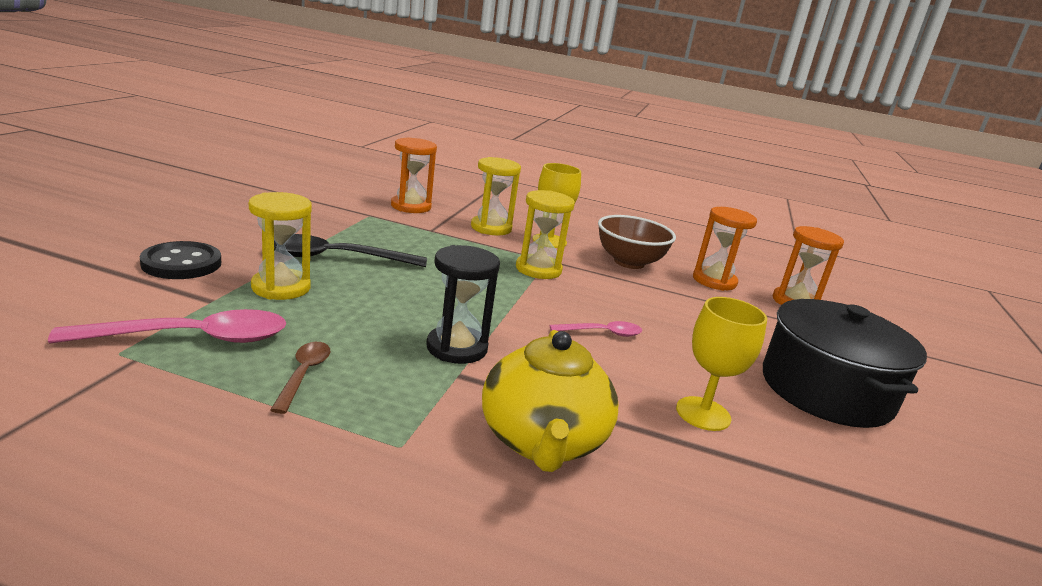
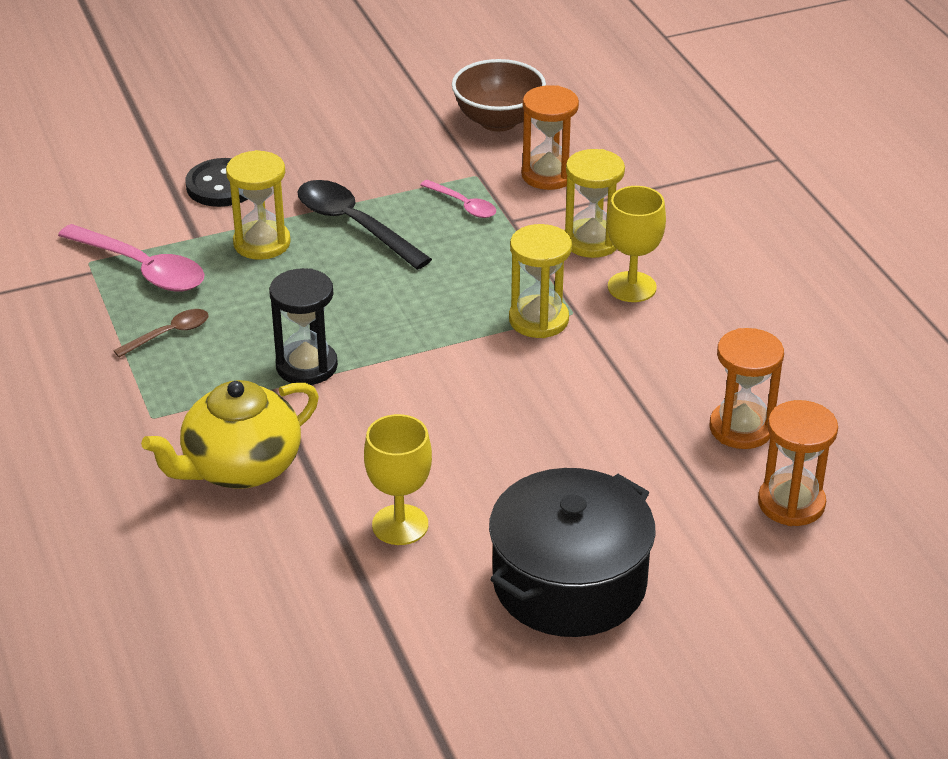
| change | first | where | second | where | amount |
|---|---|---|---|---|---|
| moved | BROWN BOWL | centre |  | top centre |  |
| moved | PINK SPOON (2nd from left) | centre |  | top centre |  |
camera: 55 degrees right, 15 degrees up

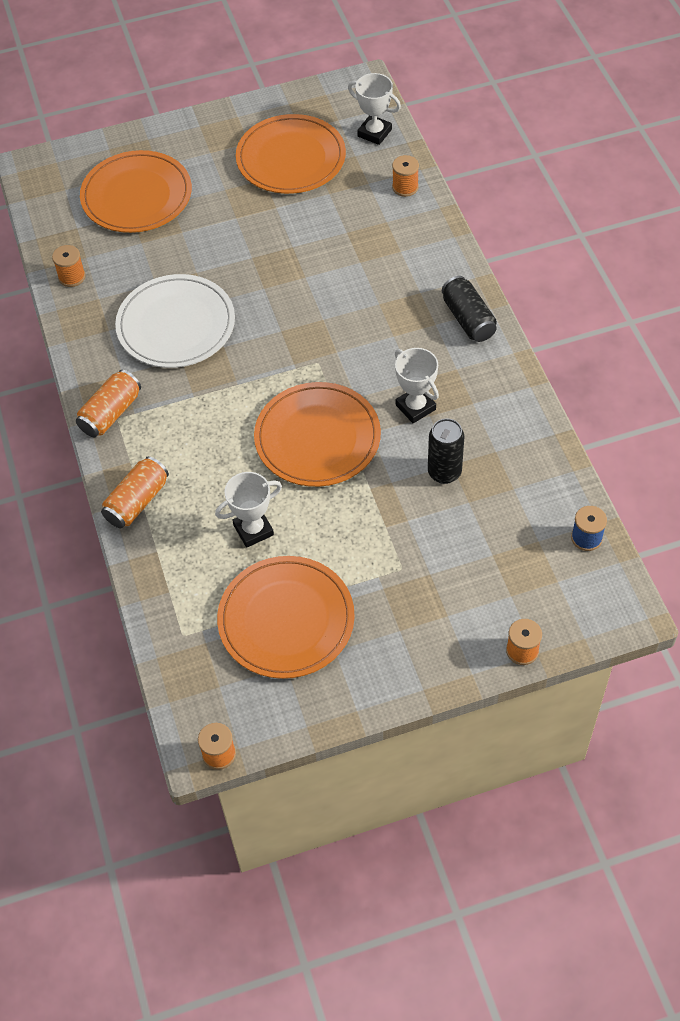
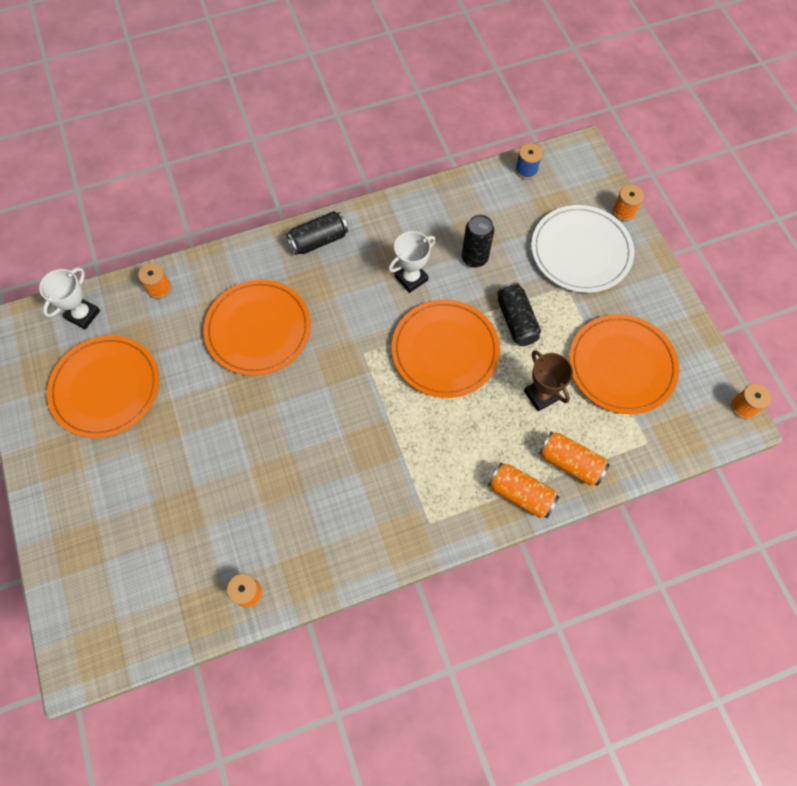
| change | first | where | second | where | amount |
|---|---|---|---|---|---|
| moved | ORANGE PLATE (1st from left in the first image) | top left | ORANGE PLATE (2nd from left) | middle left |  |
| moved | WHITE PLATE | top left |  | top right |  |
| moved | ORANGE CAN (1st from left in the first image) | middle left | ORANGE CAN (2nd from left) | middle right |  |
| recoloured | WHITE TROPHY (1st from left) | centre | BROWN TROPHY | middle right |  |
| added |  |  | BLACK CAN (3rd from left) | centre |  |
camera: 95 degrees left, 10 degrees up

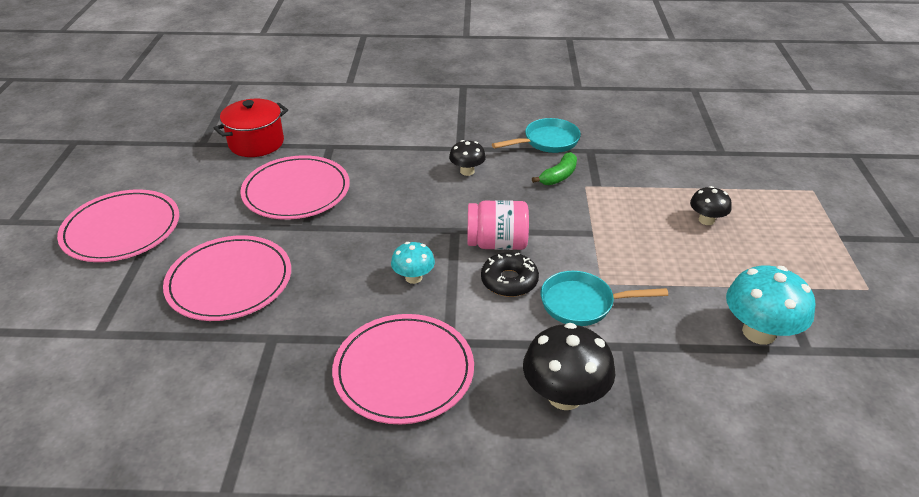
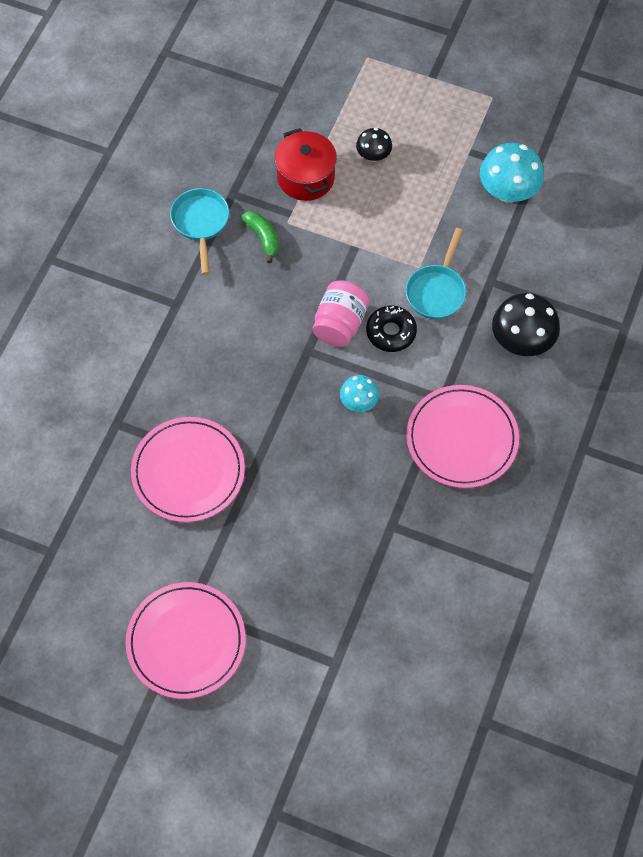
| change | first | where | second | where | amount |
|---|---|---|---|---|---|
| moved | RED POT | top left |  | top centre |  |
| removed | BLACK MUSHROOM (1st from left) | top centre |  |  |  |
| removed | PINK PLATE (2nd from left) | middle left |  |  |  |
camera: 70 degrees left, 25 degrees up

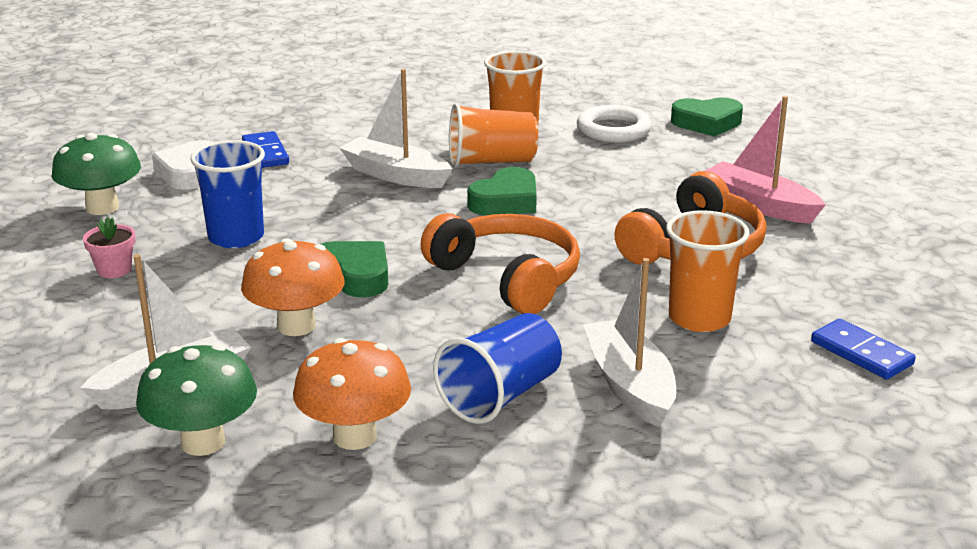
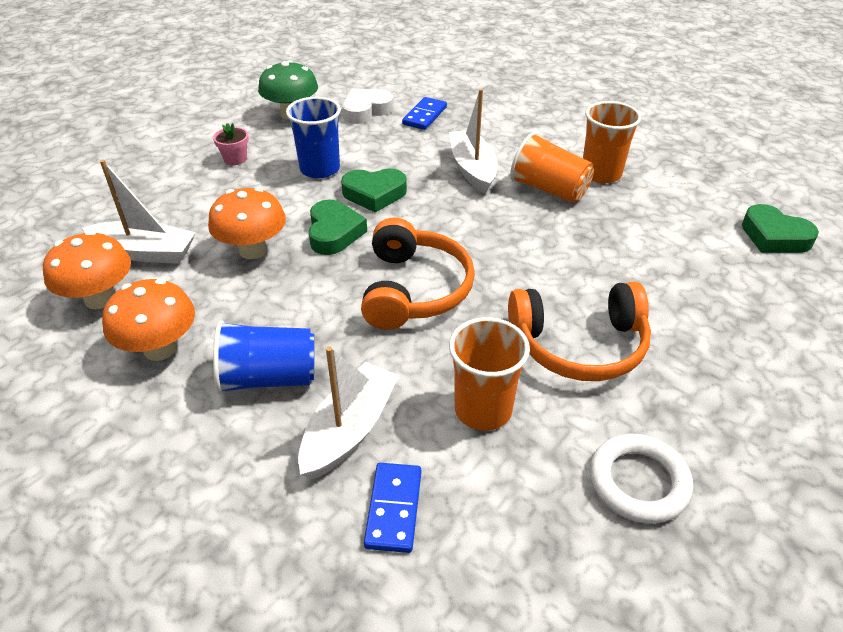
| change | first | where | second | where | amount |
|---|---|---|---|---|---|
| removed | PINK BOAT | top right |  |  |  |
| moved | WHITE RING | top centre |  | bottom right |  |
| moved | GREEN HEART (2nd from left) | centre |  | top centre |  |
| moved | BLUE DOMINO (2nd from left in the first image) | middle right | BLUE DOMINO (1st from left) | bottom centre |  |
| recoloured | GREEN MUSHROOM (2nd from left) | bottom left | ORANGE MUSHROOM (1st from left) | middle left |  |
camera: 45 degrees right, 15 degrees up

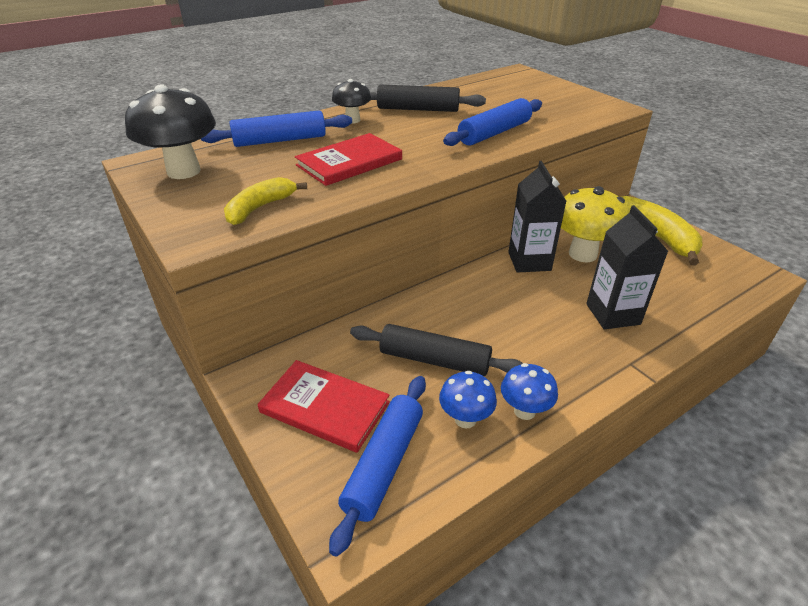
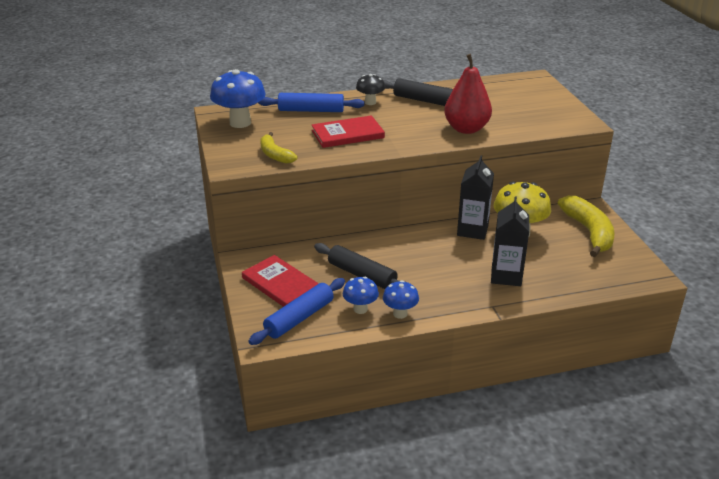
| change | first | where | second | where | amount |
|---|---|---|---|---|---|
| recoloured | BLACK MUSHROOM (1st from left) | top left | BLUE MUSHROOM (1st from left) | top left |  |
| replaced | BLUE ROLLING PIN (3rd from left) | top centre | RED PEAR | top centre |  |
| turned | YELLOW BANANA (1st from left) | top left |  | top centre | 90 degrees counterclockwise |
camera: 20 degrees right, 5 degrees down

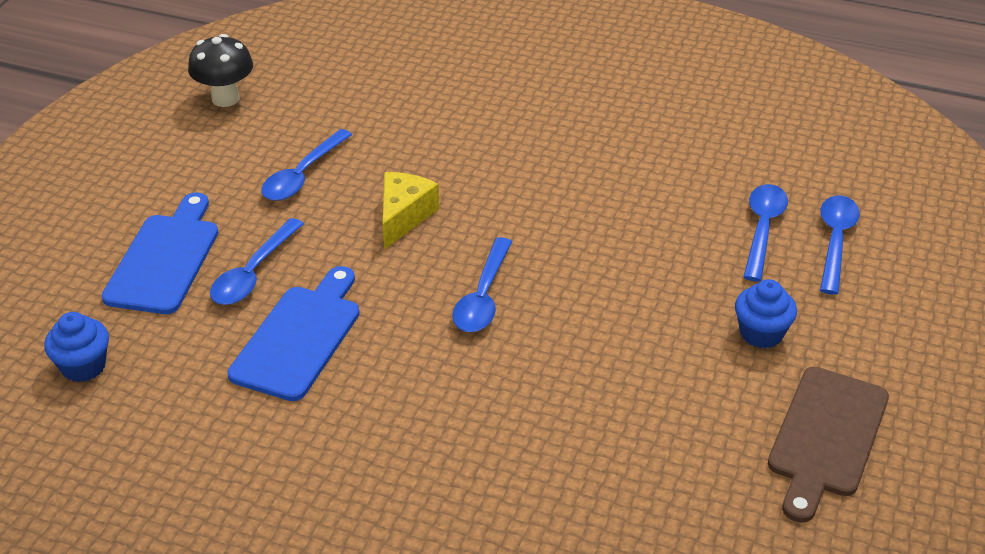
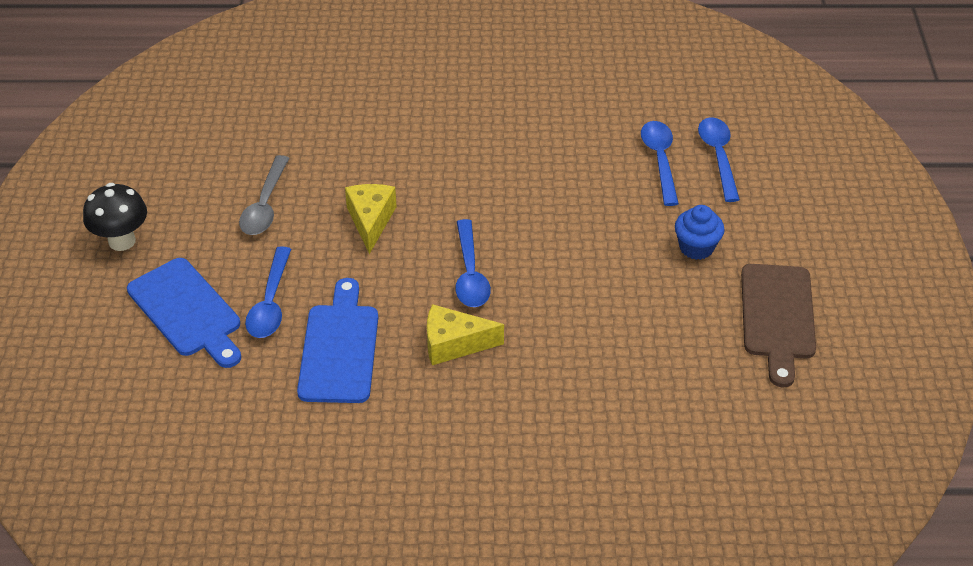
| change | first | where | second | where | amount |
|---|---|---|---|---|---|
| moved | BLACK MUSHROOM | top left |  | middle left |  |
| recoloured | BLUE SPOON (2nd from left) | top left | GREY SPOON | middle left |  |
| turned | BLUE CUTTING BOARD (1st from left) | middle left |  | middle left | 150 degrees clockwise |
| removed | BLUE CUPCAKE (1st from left) | middle left |  |  |  |
| added |  |  | YELLOW CHEESE (2nd from left) | centre |  |
camera: 20 degrees left, 5 degrees up

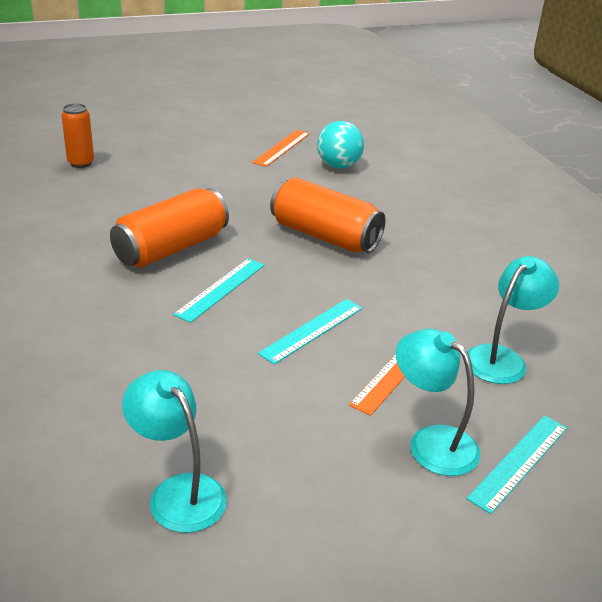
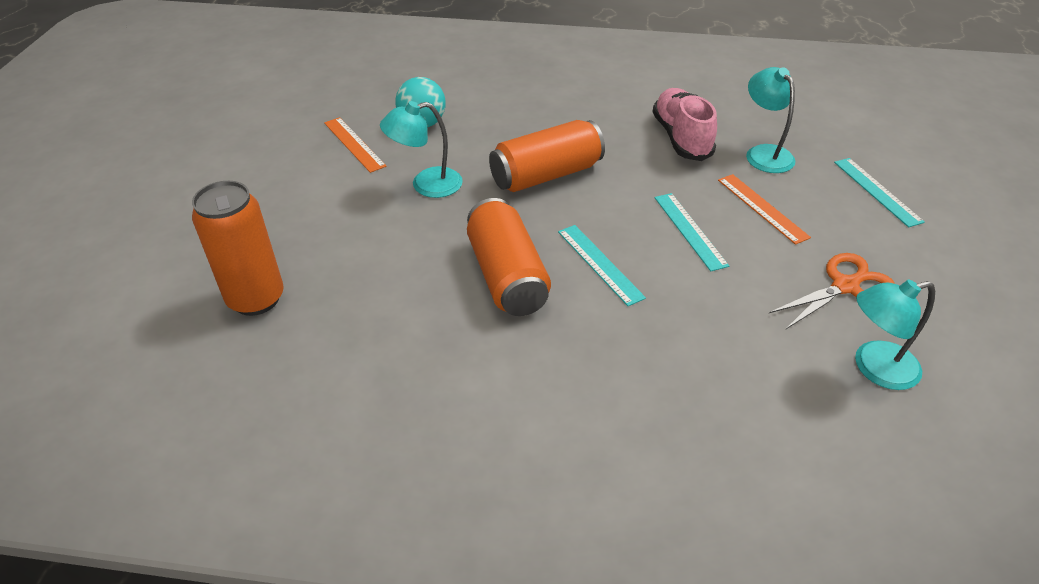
| change | first | where | second | where | amount |
|---|---|---|---|---|---|
| resized | ORANGE CAN (1st from left) | top left |  | middle left | x1.65 |
| moved | TURQUOISE LAMP (2nd from left in the first image) | bottom right | TURQUOISE LAMP (1st from left) | top centre |  |
| added |  |  | PINK SHOE | top centre |  |
| added |  |  | ORANGE SCISSORS | middle right |  |
camera: 60 degrees left, 10 degrees up

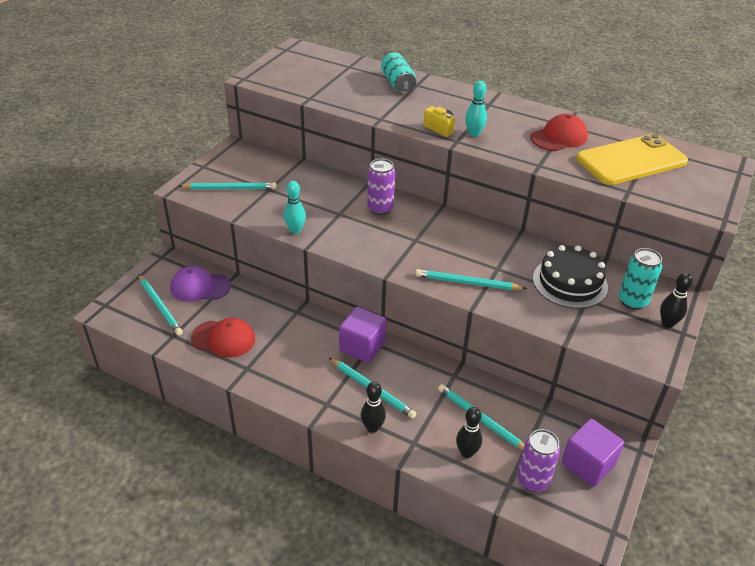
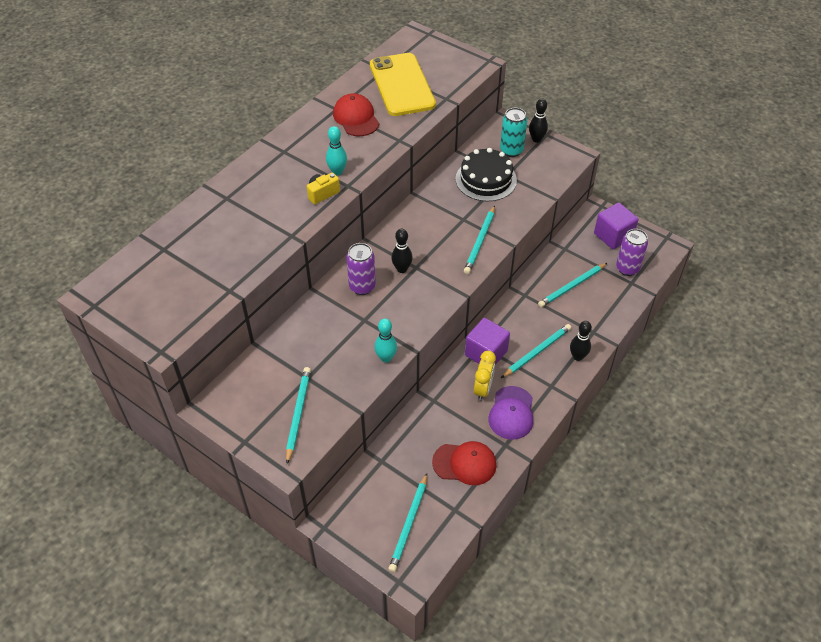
| change | first | where | second | where | amount |
|---|---|---|---|---|---|
| removed | TURQUOISE CAN (1st from left) | top centre |  |  |  |
| moved | PURPLE CAP | middle left |  | centre |  |
| turned | TURQUOISE PENCIL (1st from left in the first image) | middle left | TURQUOISE PENCIL (2nd from left) | bottom centre | 135 degrees clockwise |
| turned | RED CAP (1st from left in the first image) | middle left | RED CAP (2nd from left) | bottom centre | 75 degrees clockwise |
| moved | BLACK BOWLING PIN (2nd from left in the first image) | bottom centre | BLACK BOWLING PIN (1st from left) | centre |  |
| added |  |  | YELLOW CLOCK | centre |  |
camera: 80 degrees left, 10 degrees up

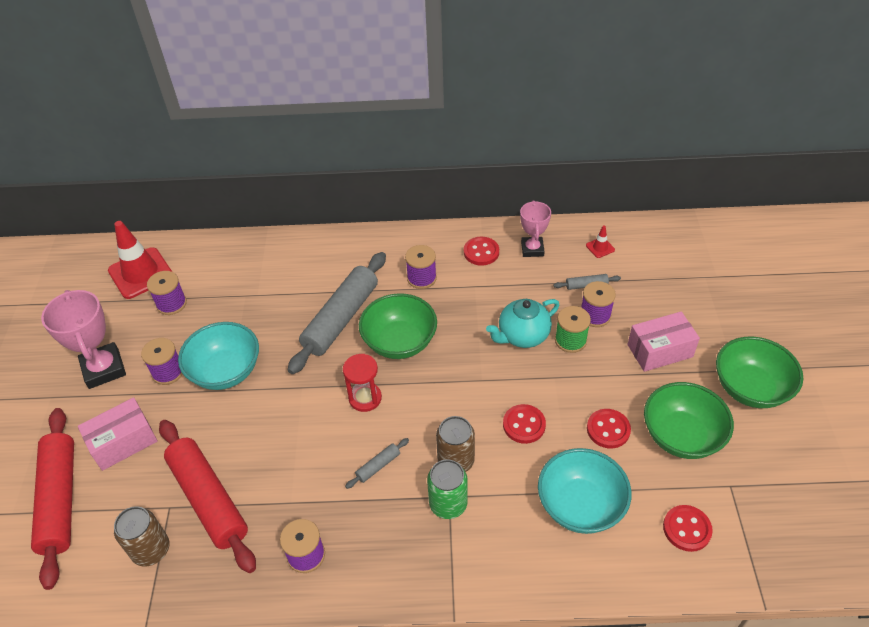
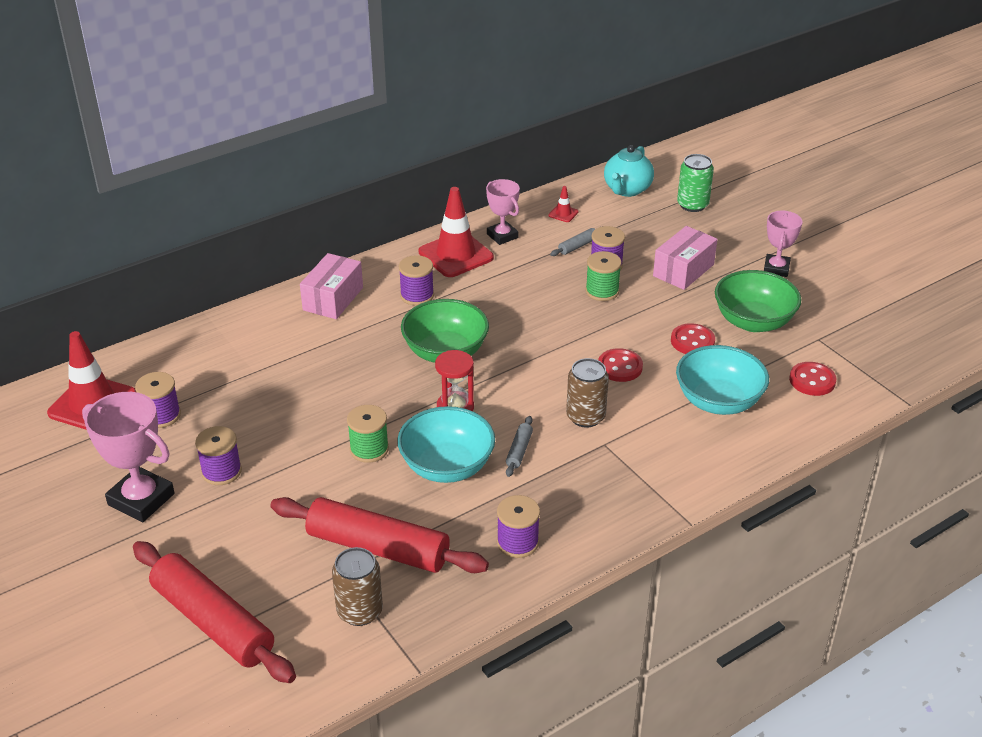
| change | first | where | second | where | amount |
|---|---|---|---|---|---|
| replaced | RED BUTTON (1st from left) | centre | RED TRAFFIC CONE (2nd from left) | top centre |  |
| removed | GREY ROLLING PIN (1st from left) | centre |  |  |  |
| moved | TURQUOISE TEAPOT | centre |  | top centre |  |
| moved | TURQUOISE BOWL (1st from left) | middle left |  | centre |  |
| replaced | GREEN BOWL (3rd from left) | middle right | PINK TROPHY (3rd from left) | top right |  |
| moved | PINK BOX (1st from left) | bottom left |  | centre |  |
| moved | GREEN CAN | bottom centre |  | top right |  |
| added |  |  | GREEN SPOOL (1st from left) | centre |  |
camera: 35 degrees left, 10 degrees down

